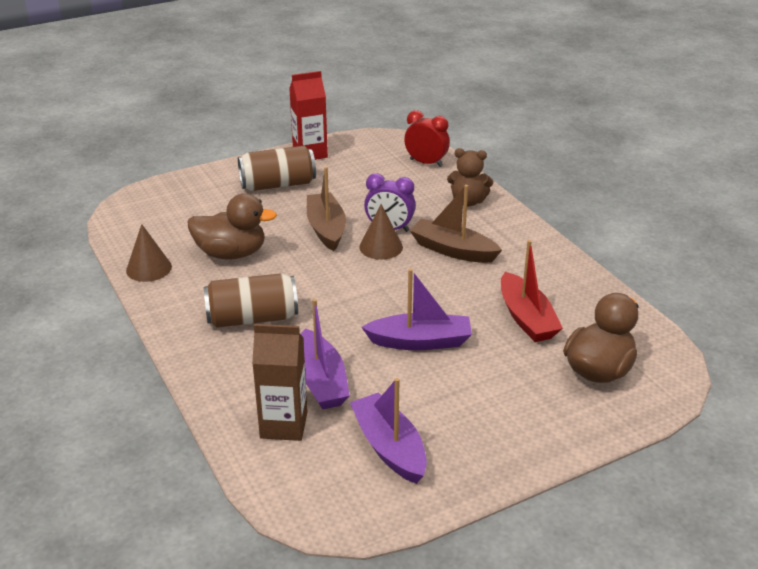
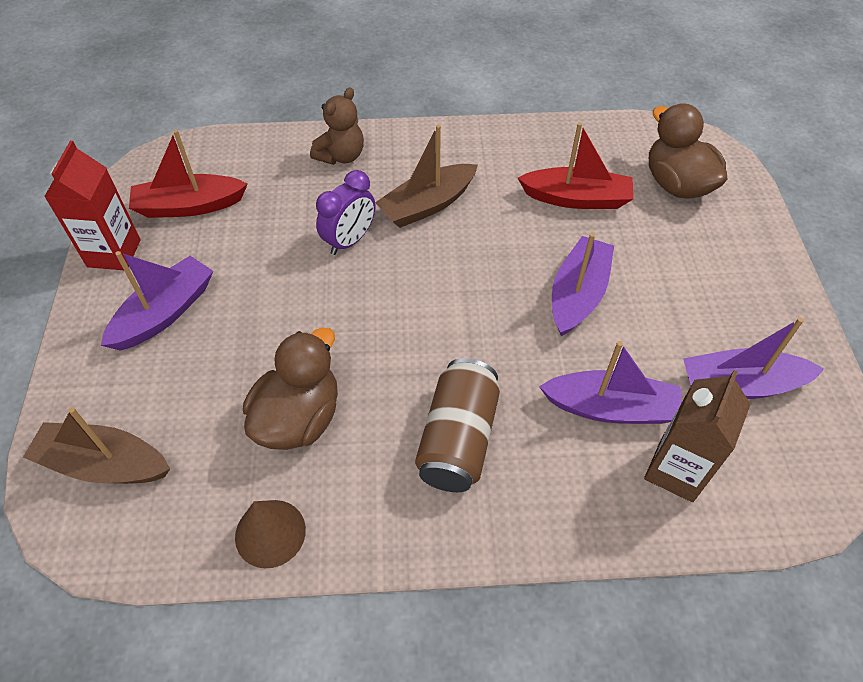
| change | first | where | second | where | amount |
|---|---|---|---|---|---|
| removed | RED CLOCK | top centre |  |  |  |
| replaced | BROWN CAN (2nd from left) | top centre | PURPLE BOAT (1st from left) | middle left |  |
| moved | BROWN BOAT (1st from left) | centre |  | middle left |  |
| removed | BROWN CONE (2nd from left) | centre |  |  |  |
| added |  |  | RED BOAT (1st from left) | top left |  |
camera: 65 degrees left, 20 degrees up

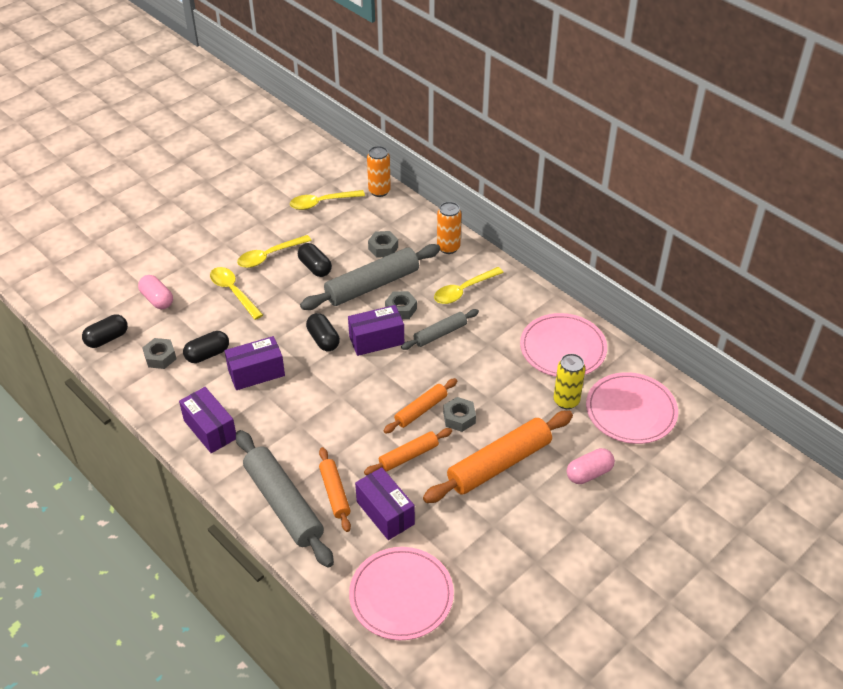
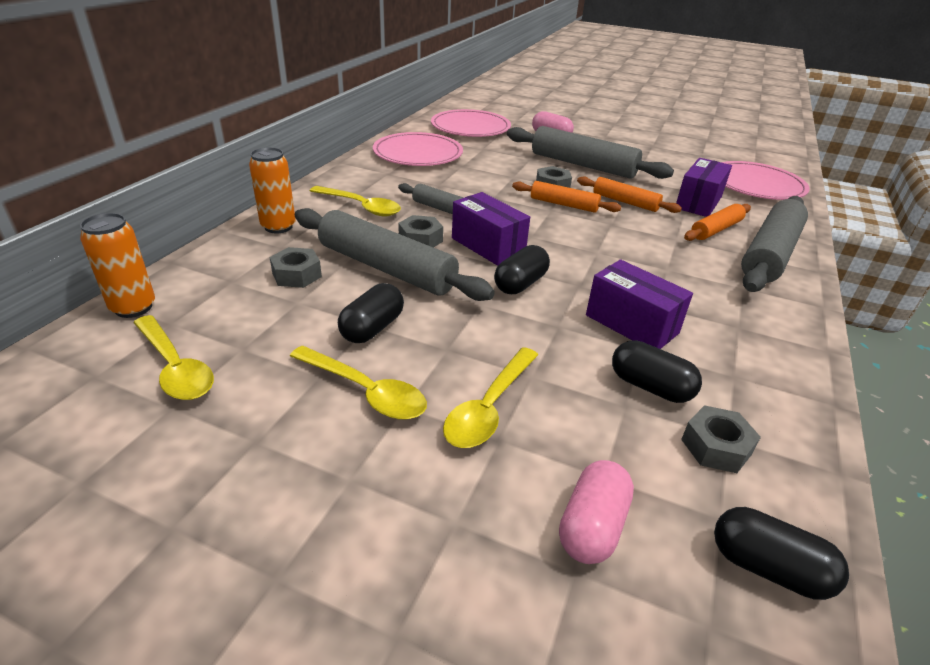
| change | first | where | second | where | amount |
|---|---|---|---|---|---|
| removed | YELLOW CAN | middle right |  |  |  |
| removed | PURPLE BOX (1st from left) | middle left |  |  |  |
| recoloured | ORANGE ROLLING PIN (4th from left) | centre | GREY ROLLING PIN (3rd from left) | top centre |  |
camera: 115 degrees left, 10 degrees down

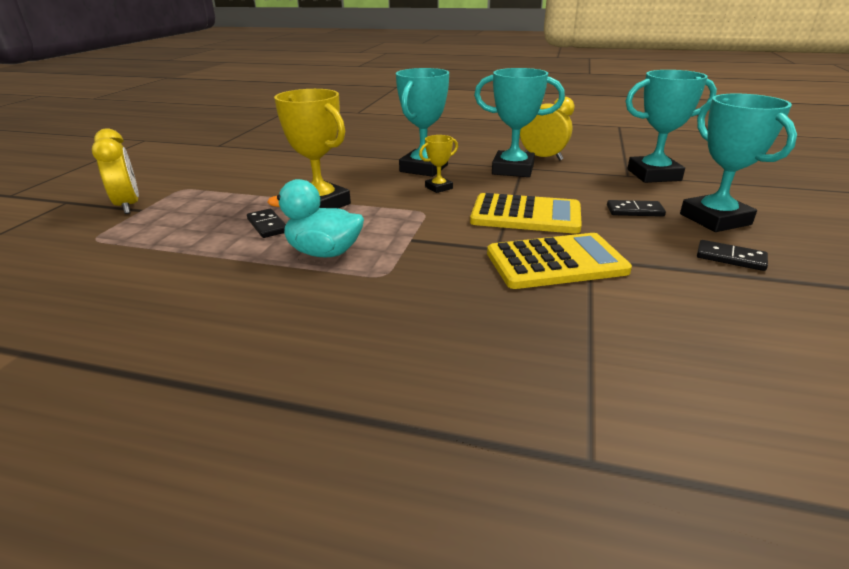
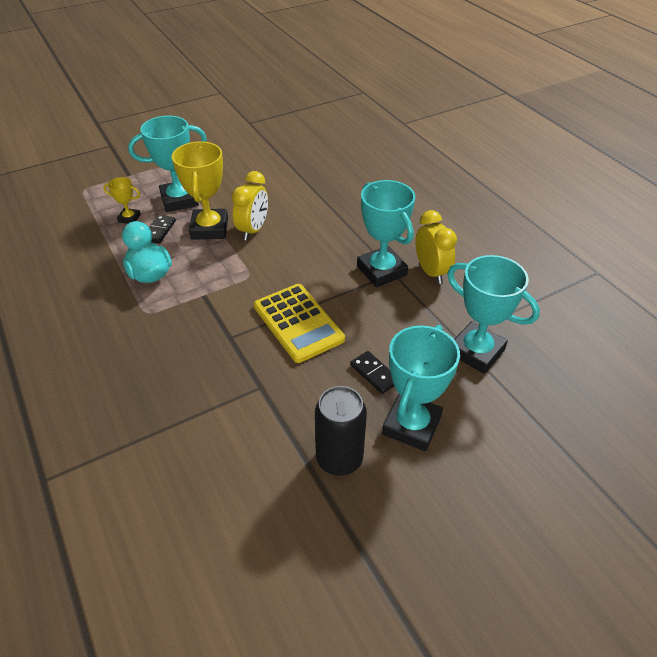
| change | first | where | second | where | amount |
|---|---|---|---|---|---|
| moved | TURQUOISE TROPHY (1st from left) | top centre |  | top left |  |
| moved | YELLOW CLOCK (1st from left) | top left |  | top centre |  |
| moved | YELLOW TROPHY (2nd from left in the first image) | top centre | YELLOW TROPHY (1st from left) | top left |  |
| removed | YELLOW CALCULATOR (2nd from left) | centre |  |  |  |
| replaced | BLACK DOMINO (3rd from left) | middle right | BLACK CAN | centre |  |
camera: 45 degrees right, 15 degrees up

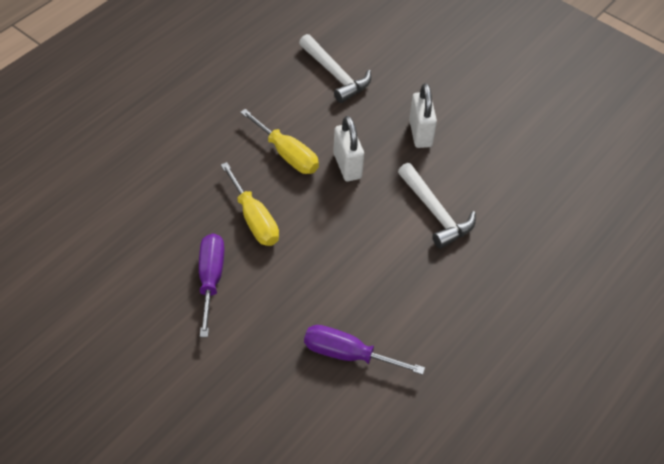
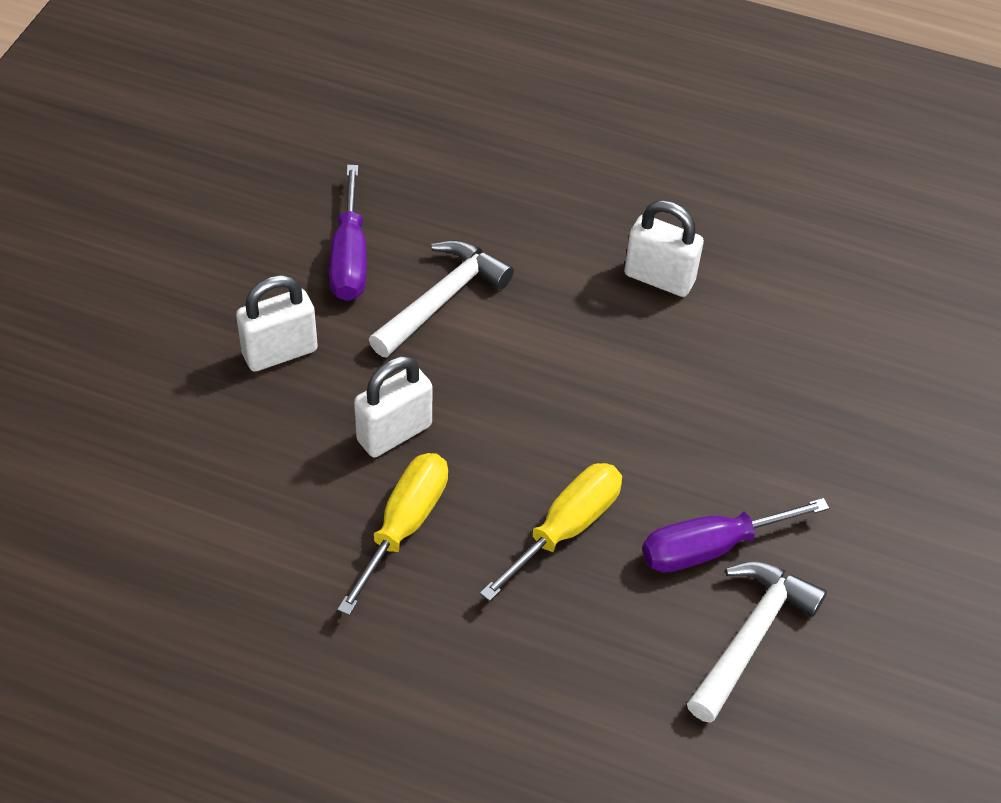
| change | first | where | second | where | amount |
|---|---|---|---|---|---|
| moved | WHITE HAMMER (1st from left in the first image) | top centre | WHITE HAMMER (2nd from left) | bottom right |  |
| moved | PURPLE SCREWDRIVER (2nd from left in the first image) | bottom centre | PURPLE SCREWDRIVER (1st from left) | top centre |  |
| added |  |  | WHITE PADLOCK (3rd from left) | top centre |  |
camera: 110 degrees left, 0 degrees up

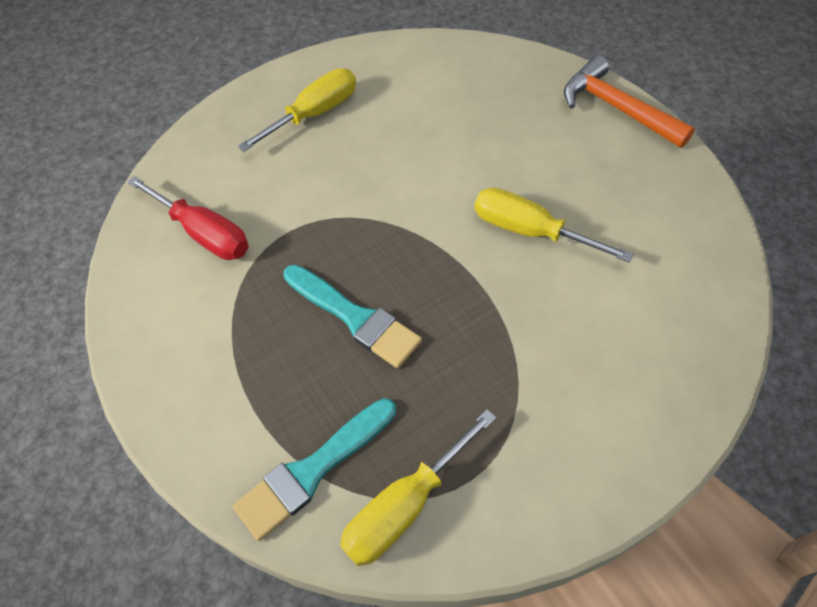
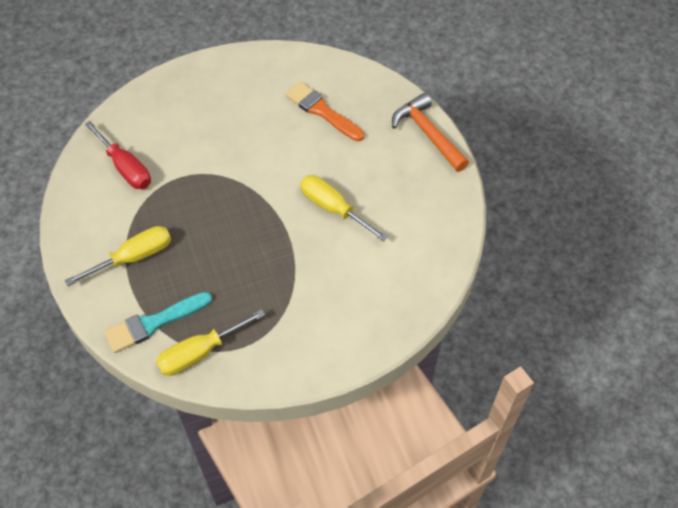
| change | first | where | second | where | amount |
|---|---|---|---|---|---|
| moved | YELLOW SCREWDRIVER (1st from left) | top centre |  | middle left |  |
| removed | TURQUOISE BRUSH (2nd from left) | centre |  |  |  |
| added |  |  | ORANGE BRUSH | top centre |  |
camera: 10 degrees right, 0 degrees up

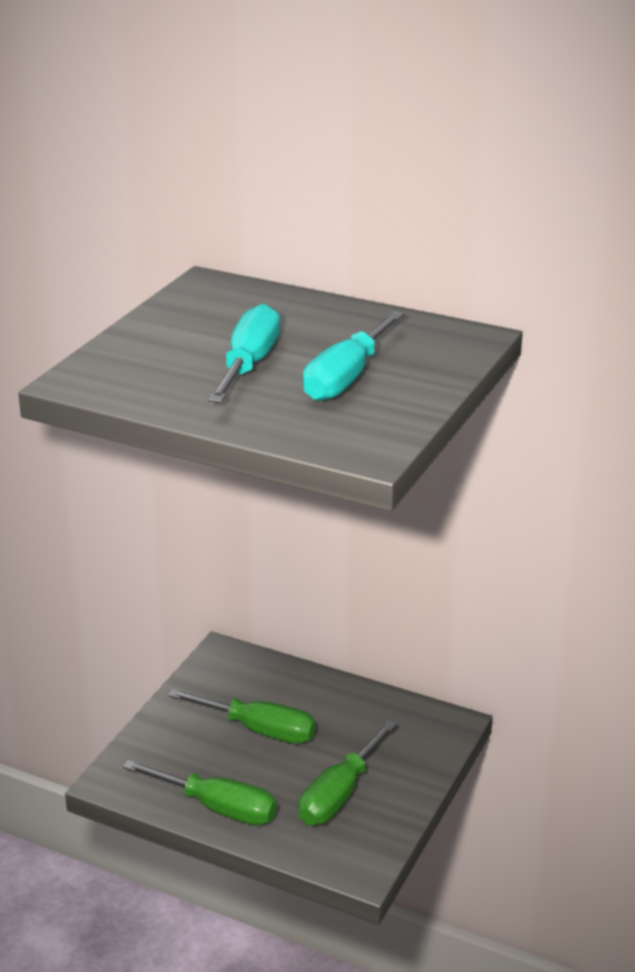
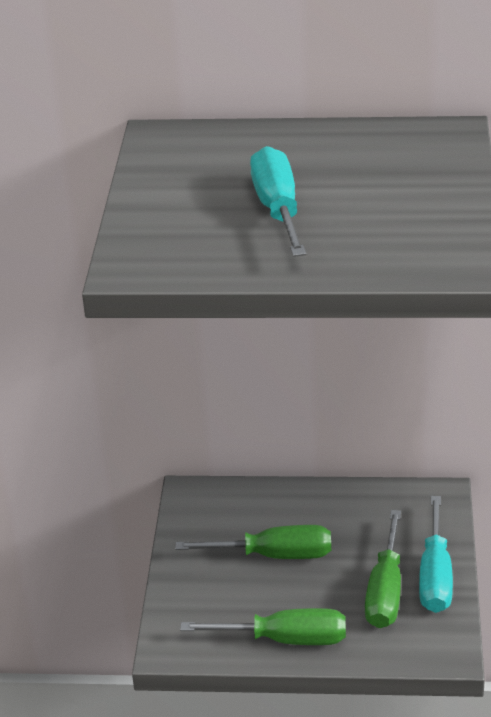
| change | first | where | second | where | amount |
|---|---|---|---|---|---|
| moved | TURQUOISE SCREWDRIVER (2nd from left) | centre |  | bottom right |  |
camera: 20 degrees left, 5 degrees up

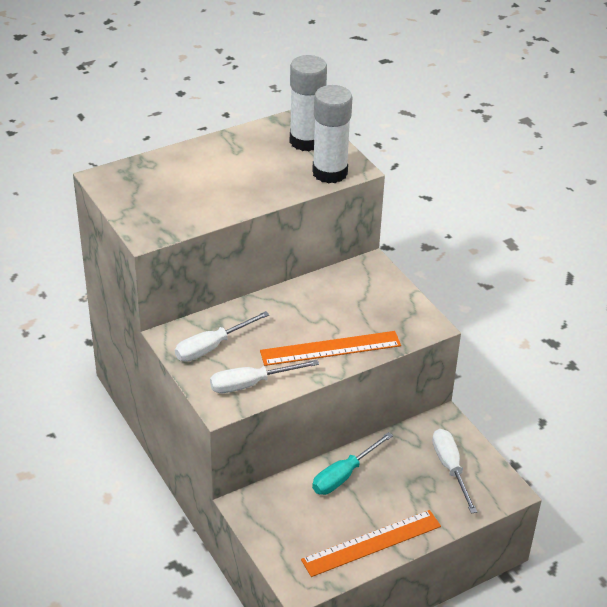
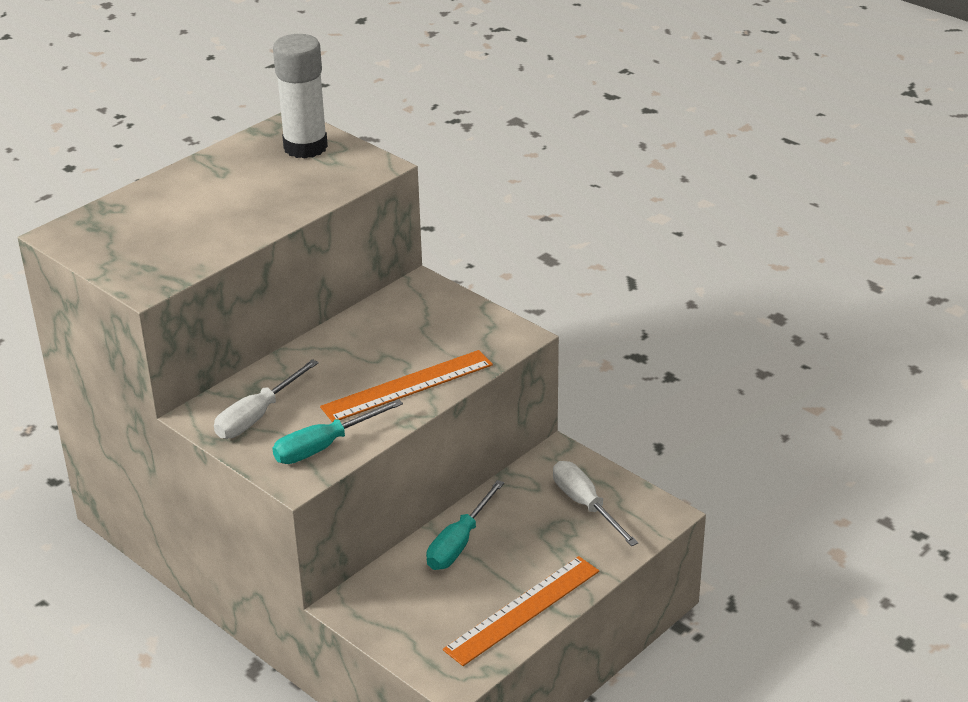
| change | first | where | second | where | amount |
|---|---|---|---|---|---|
| removed | WHITE GLUE STICK (2nd from left) | top centre |  |  |  |
| recoloured | WHITE SCREWDRIVER (2nd from left) | centre | TURQUOISE SCREWDRIVER (1st from left) | centre |  |
camera: 15 degrees left, 5 degrees down

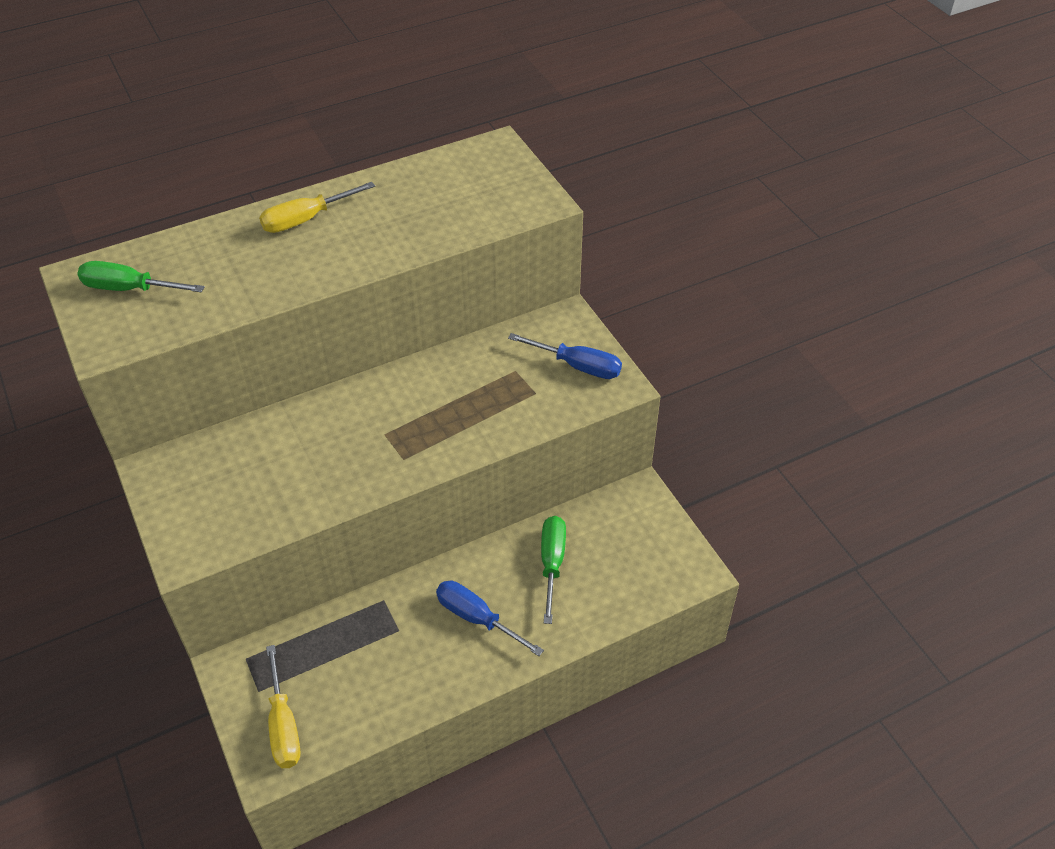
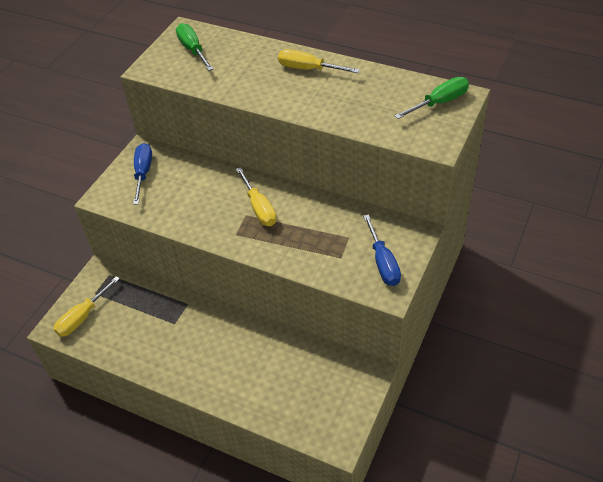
| change | first | where | second | where | amount |
|---|---|---|---|---|---|
| moved | GREEN SCREWDRIVER (2nd from left) | bottom centre |  | top right |  |
| moved | BLUE SCREWDRIVER (1st from left) | bottom centre |  | middle left |  |
| added |  |  | YELLOW SCREWDRIVER (2nd from left) | centre |  |
camera: 55 degrees right, 0 degrees up

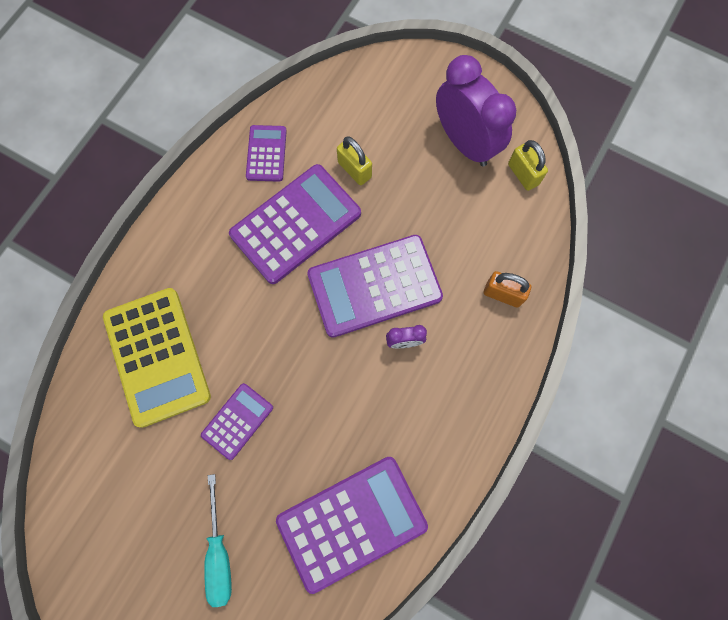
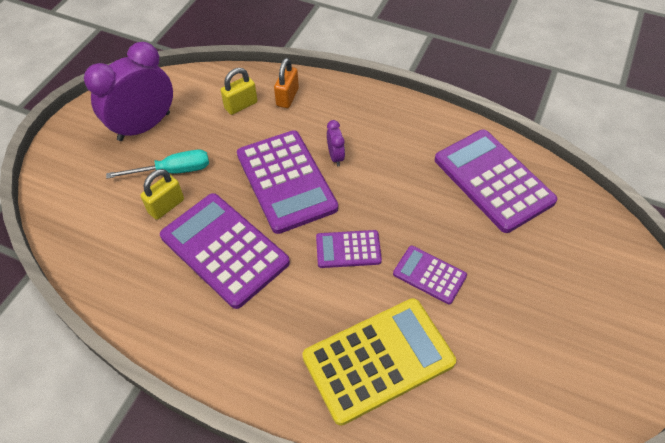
| change | first | where | second | where | amount |
|---|---|---|---|---|---|
| moved | PURPLE CALCULATOR (2nd from left in the first image) | top centre | PURPLE CALCULATOR (3rd from left) | centre |  |
| moved | YELLOW PADLOCK (2nd from left) | top right |  | top centre |  |
| moved | TURQUOISE SCREWDRIVER | bottom left |  | middle left |  |
camera: 95 degrees left, 20 degrees down

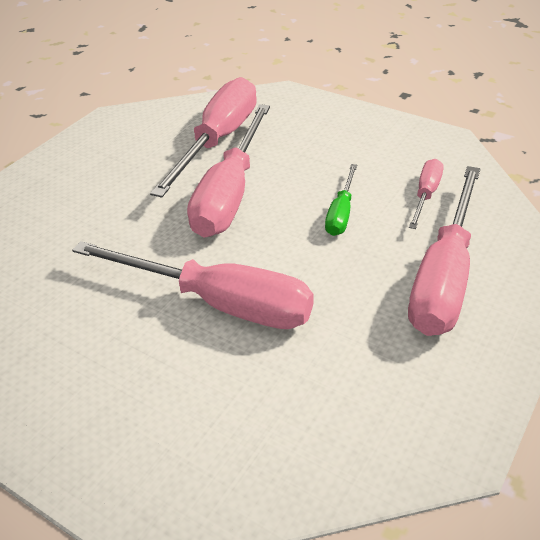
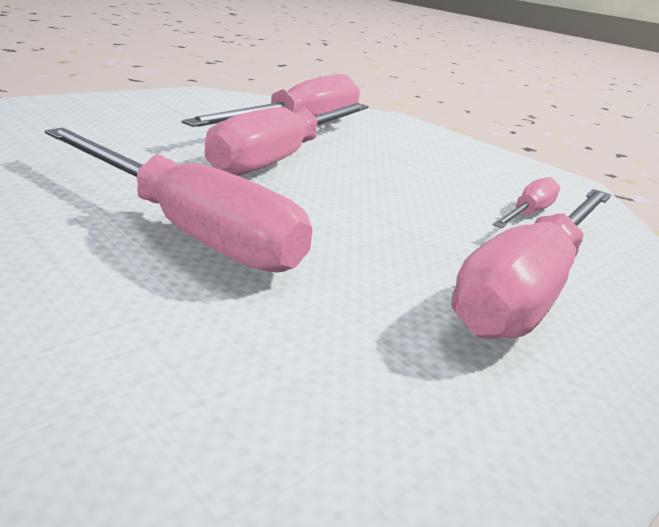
| change | first | where | second | where | amount |
|---|---|---|---|---|---|
| removed | GREEN SCREWDRIVER | centre |  |  |  |
camera: 10 degrees right, 15 degrees down

